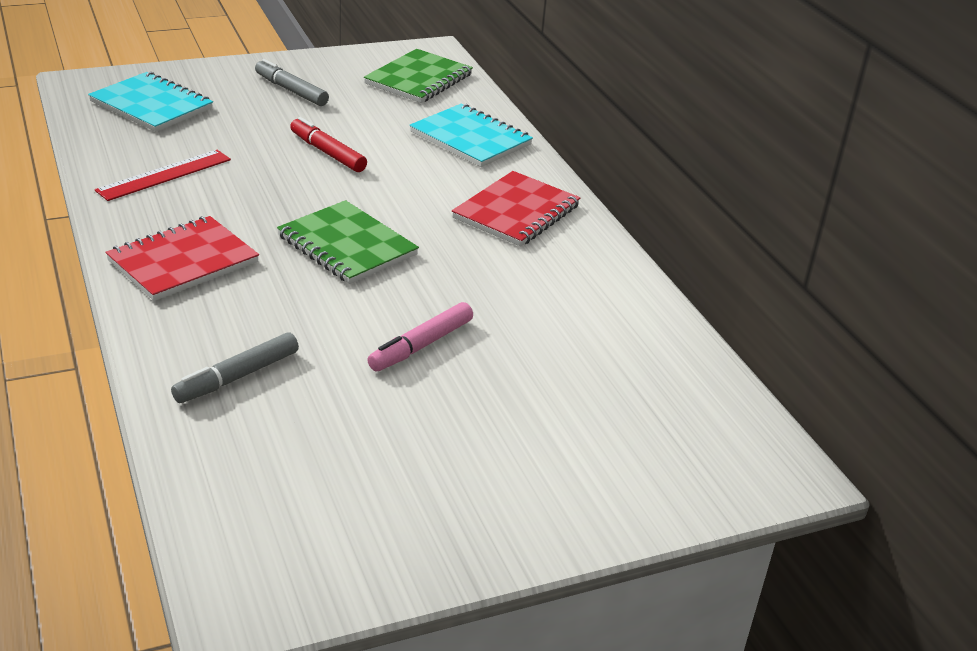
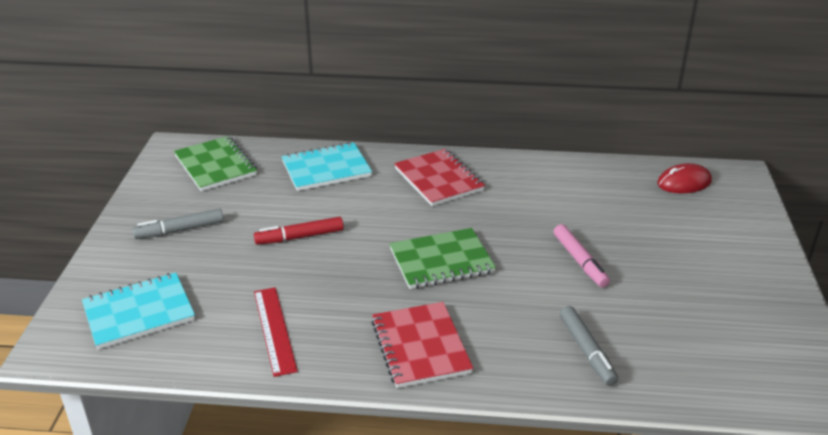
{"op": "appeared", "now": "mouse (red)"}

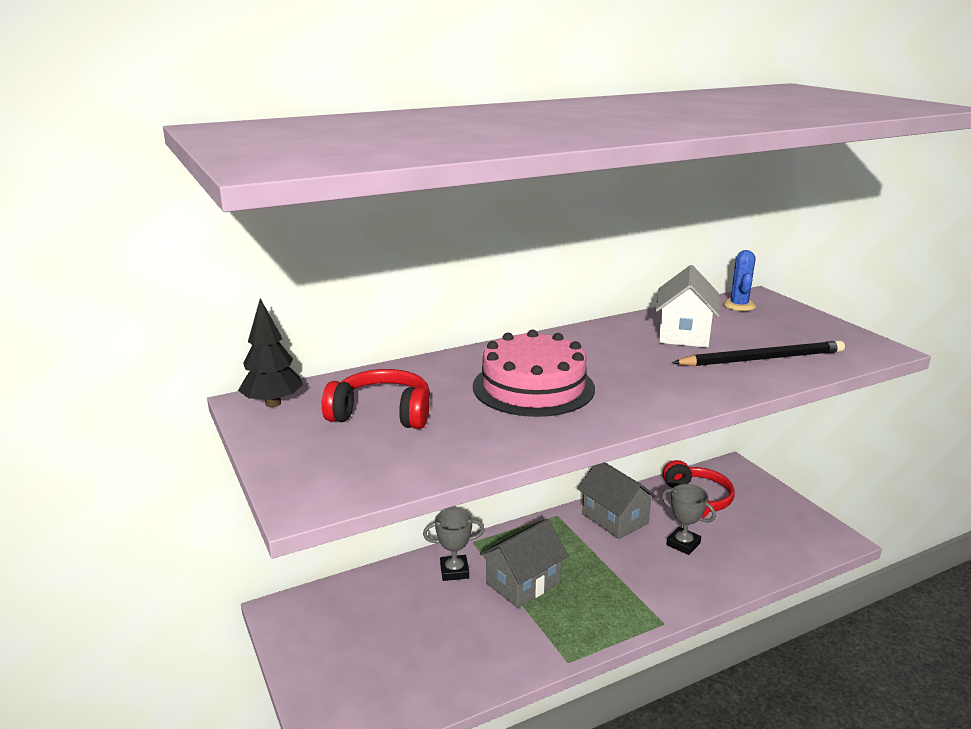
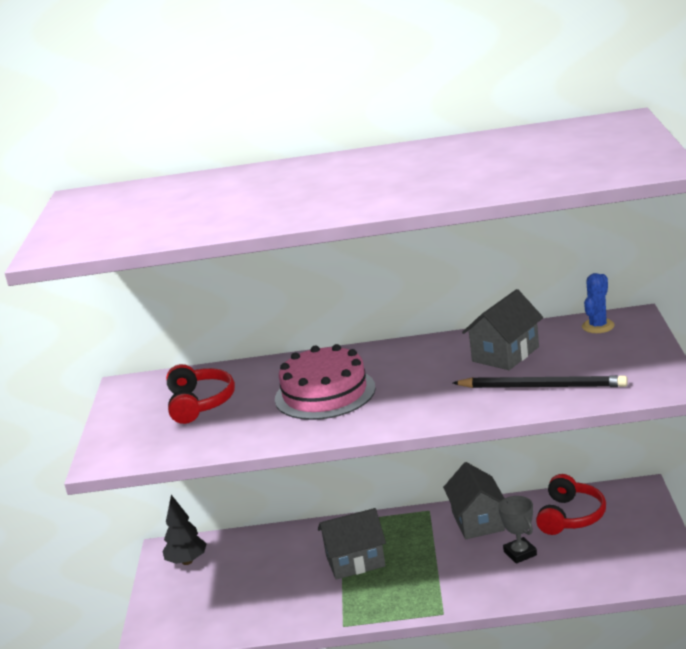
{"op": "relocated", "was": "tree (black)"}
{"op": "spun", "was": "headphones (red) (no. 1 from left)", "clockwise": 45}
{"op": "colour", "was": "house (white)", "now": "house (grey) (no. 3 from left)"}
{"op": "missing", "was": "trophy (grey) (no. 1 from left)"}

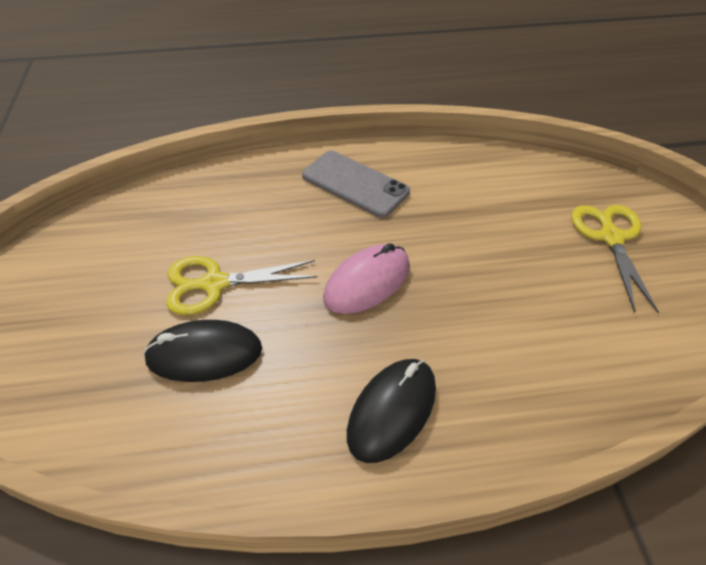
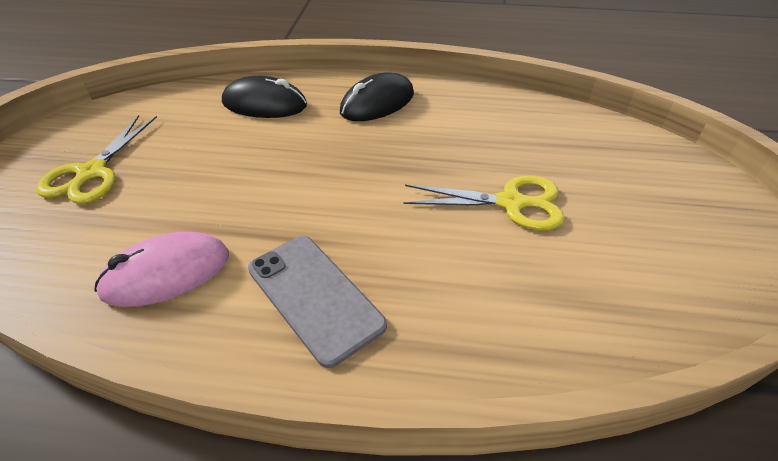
{"op": "relocated", "was": "mouse (pink)"}
{"op": "relocated", "was": "mouse (black) (no. 1 from left)"}

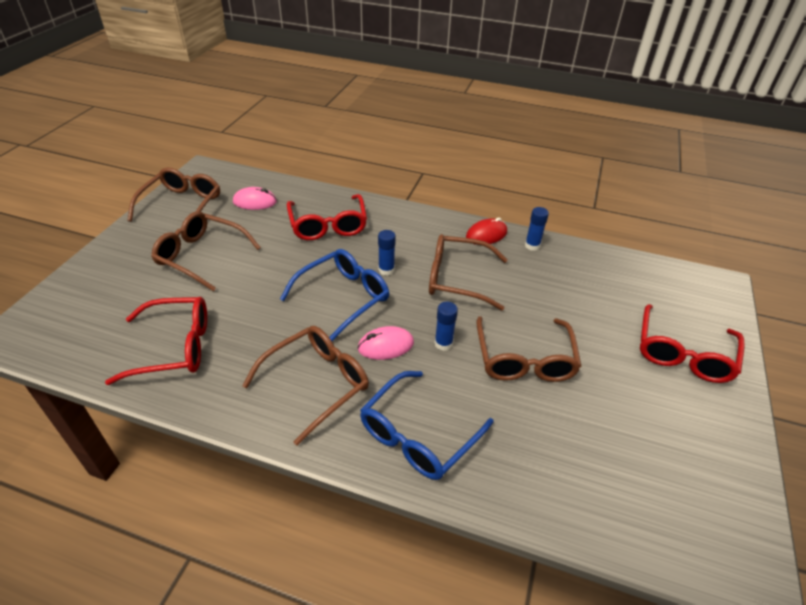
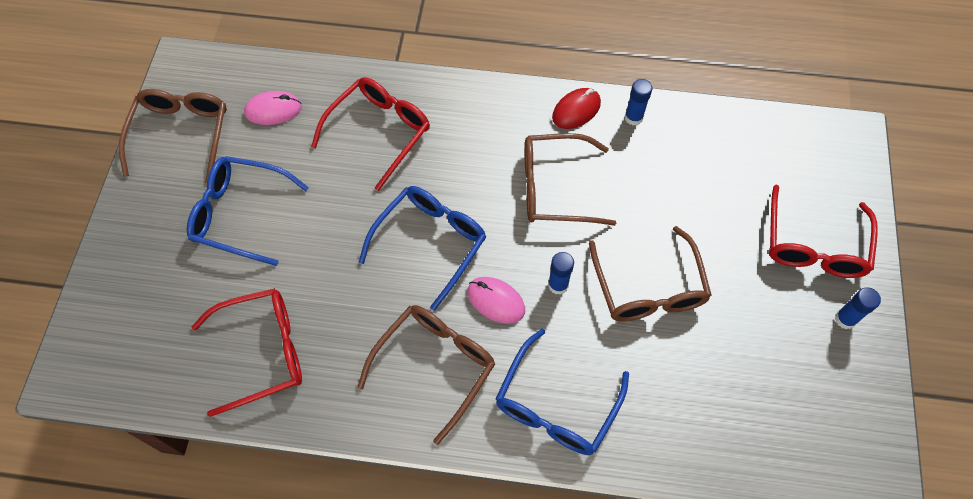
{"op": "colour", "was": "glasses (brown) (no. 2 from left)", "now": "glasses (blue) (no. 1 from left)"}
{"op": "spun", "was": "glasses (red) (no. 2 from left)", "clockwise": -120}
{"op": "spun", "was": "mouse (pink) (no. 2 from left)", "clockwise": 60}
{"op": "relocated", "was": "glue stick (blue) (no. 1 from left in the first image)", "now": "glue stick (blue) (no. 3 from left)"}

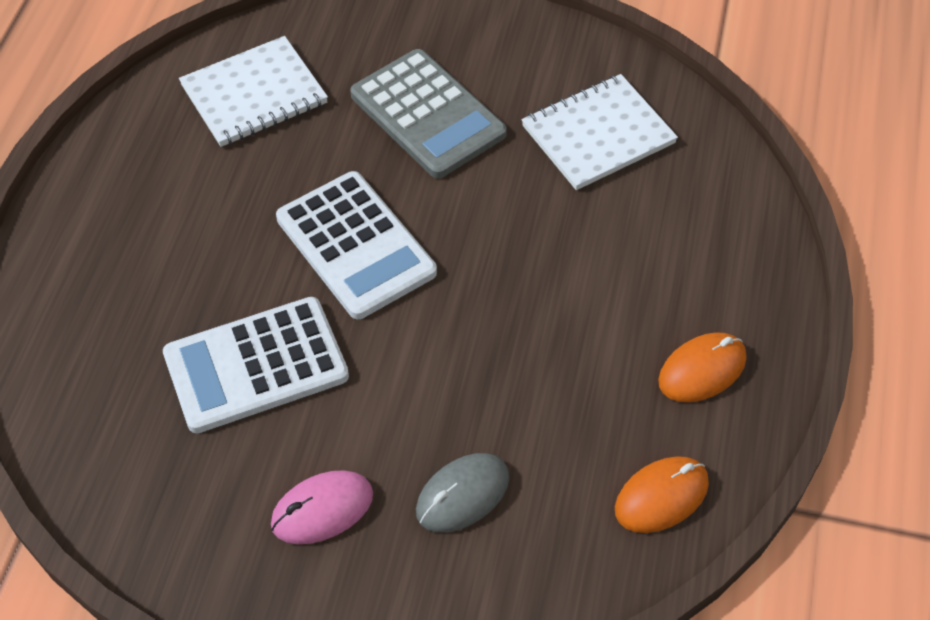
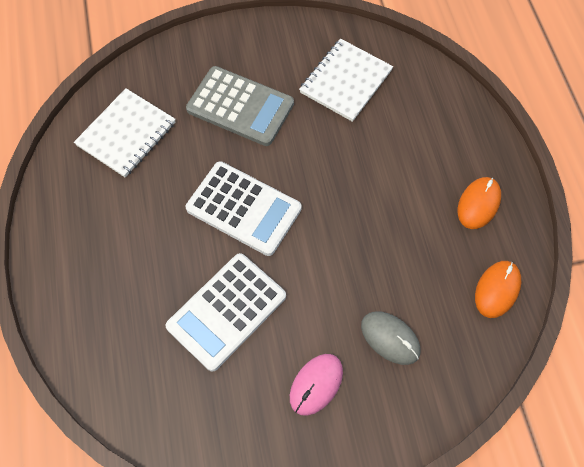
{"op": "spun", "was": "mouse (grey)", "clockwise": -75}

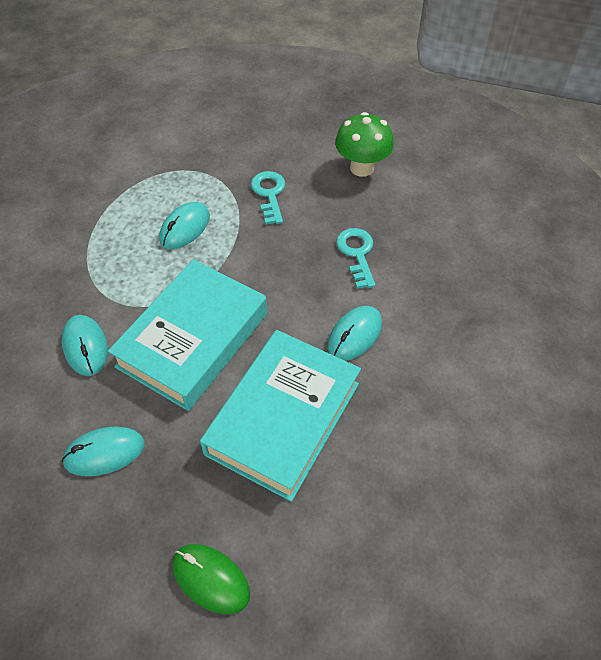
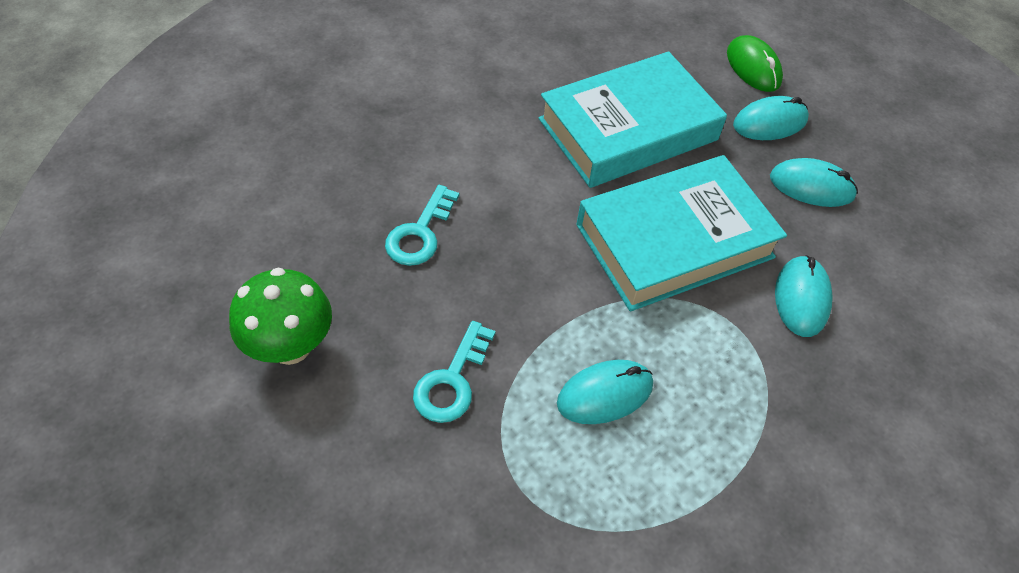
{"op": "relocated", "was": "mouse (turquoise) (no. 4 from left in the first image)", "now": "mouse (turquoise) (no. 2 from left)"}

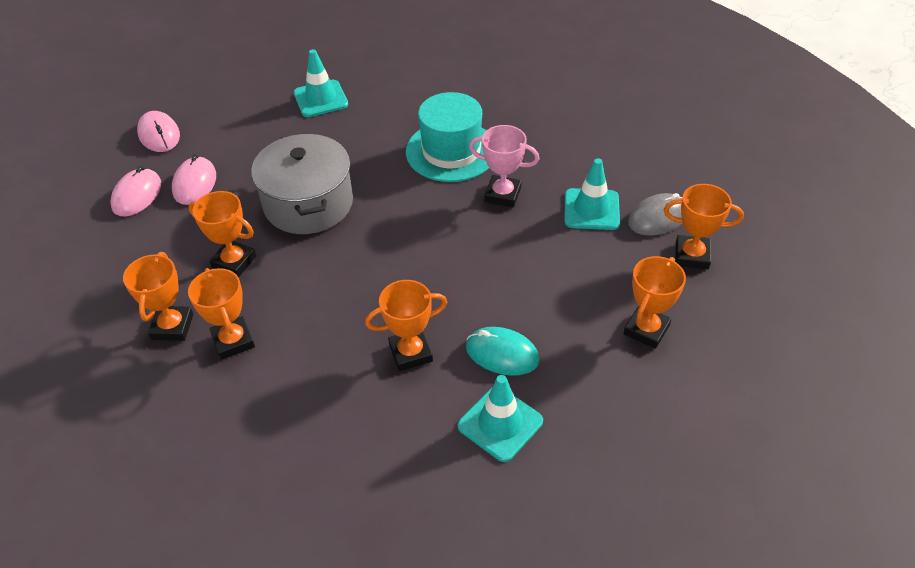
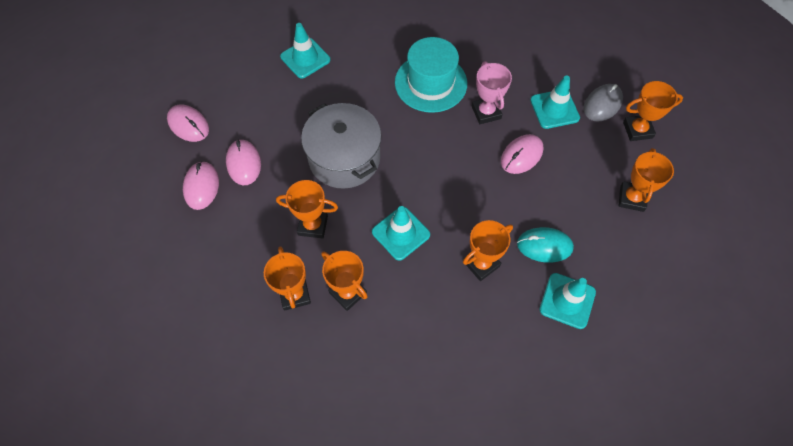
{"op": "appeared", "now": "traffic cone (turquoise) (no. 2 from left)"}
{"op": "spun", "was": "trophy (pink)", "clockwise": 75}
{"op": "appeared", "now": "mouse (pink) (no. 4 from left)"}

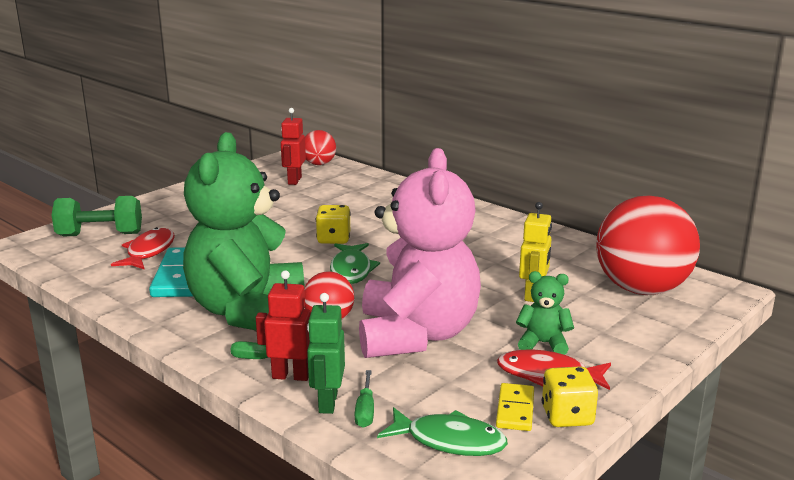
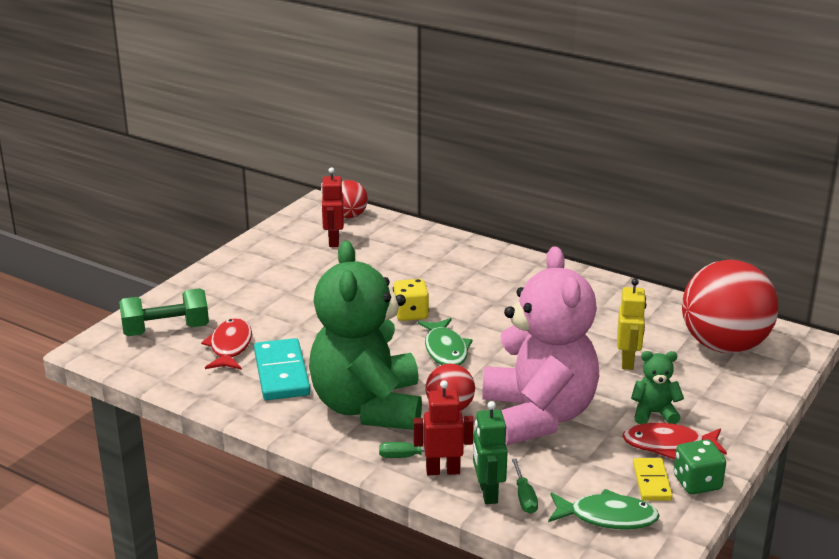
{"op": "colour", "was": "dice (yellow) (no. 2 from left)", "now": "dice (green)"}

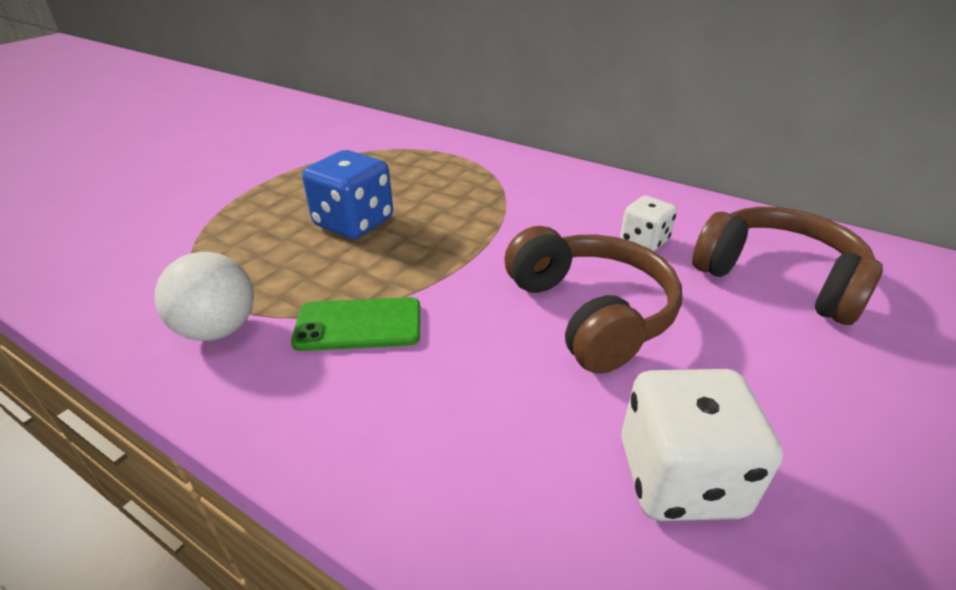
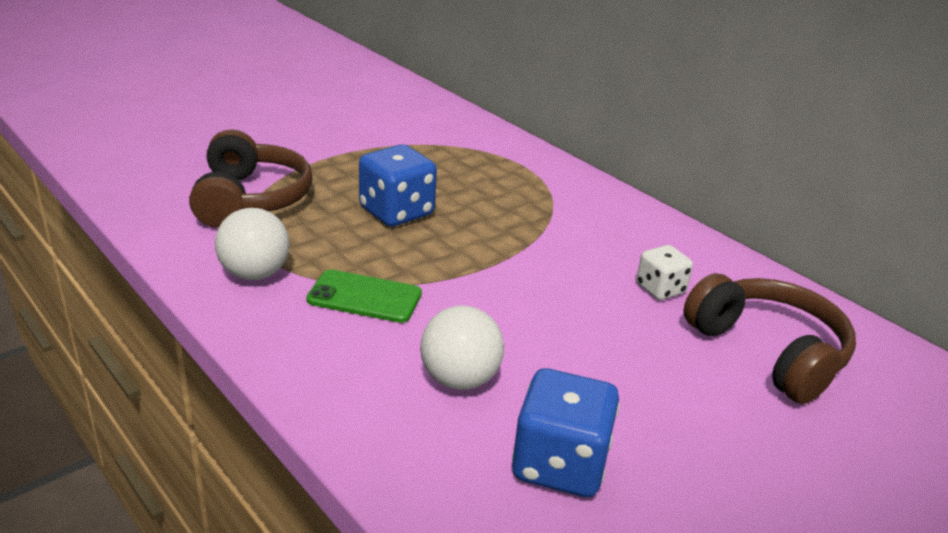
{"op": "relocated", "was": "headphones (brown) (no. 1 from left)"}
{"op": "appeared", "now": "ball (white) (no. 2 from left)"}
{"op": "colour", "was": "dice (white) (no. 2 from left)", "now": "dice (blue) (no. 2 from left)"}

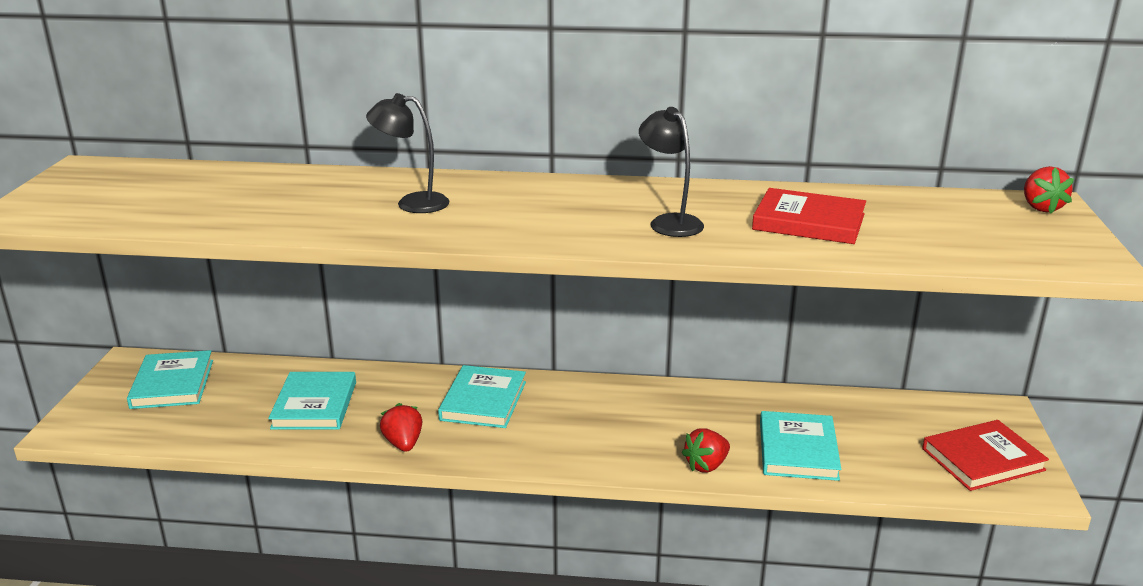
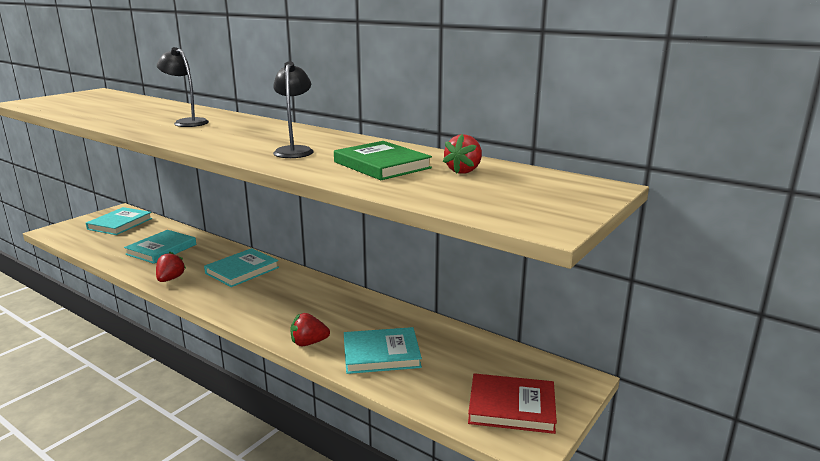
{"op": "colour", "was": "book (red) (no. 1 from left)", "now": "book (green)"}
{"op": "spun", "was": "book (turquoise) (no. 4 from left)", "clockwise": 45}
{"op": "relocated", "was": "strawberry (red) (no. 3 from left)"}

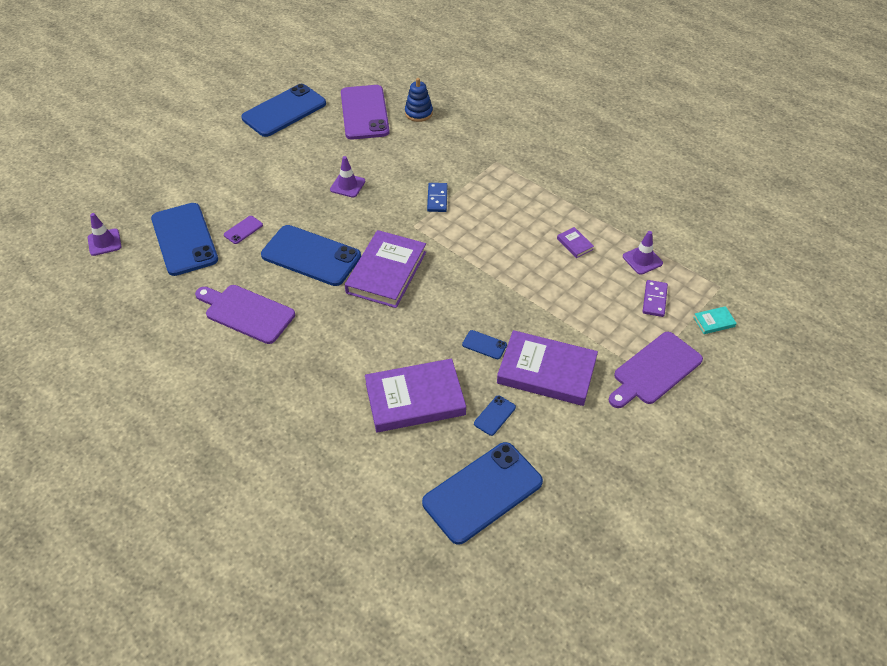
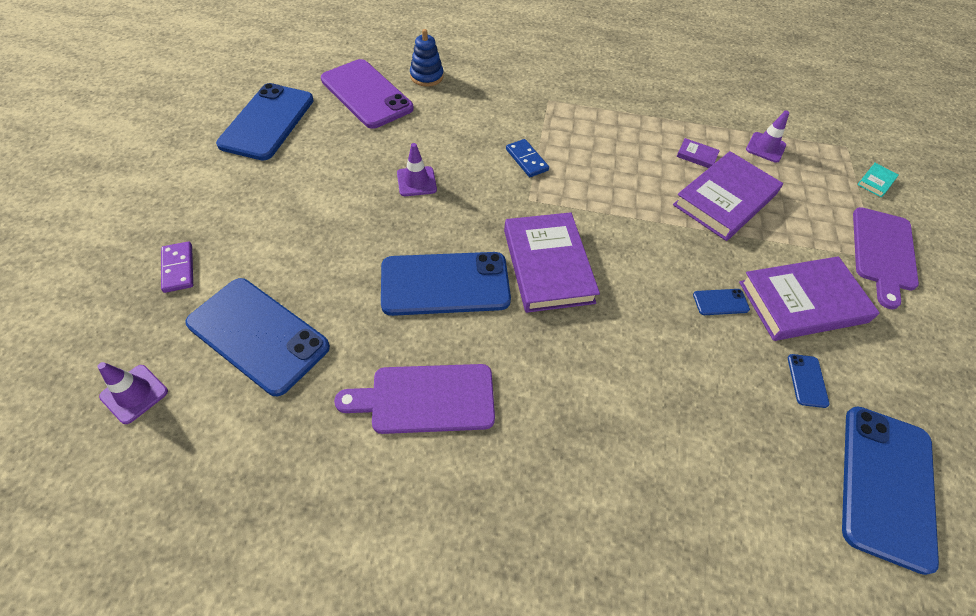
{"op": "relocated", "was": "domino (purple)"}
{"op": "relocated", "was": "book (purple) (no. 2 from left in the first image)", "now": "book (purple) (no. 3 from left)"}
{"op": "missing", "was": "phone (purple) (no. 1 from left)"}

